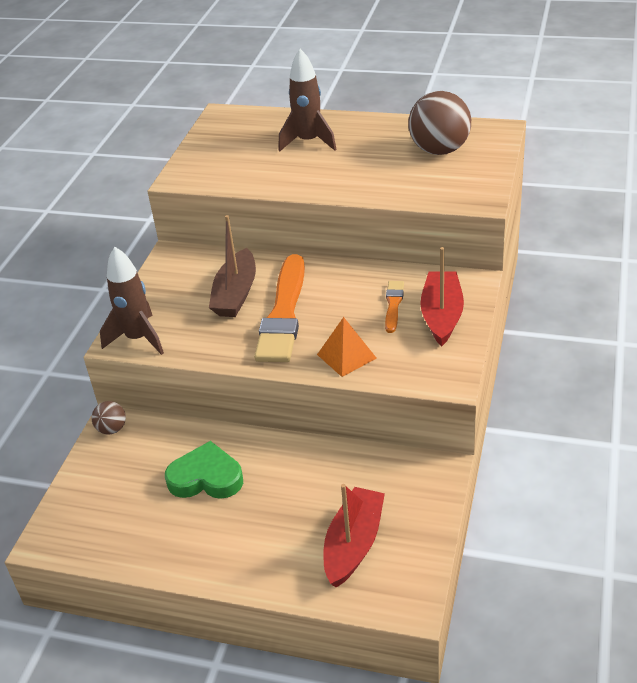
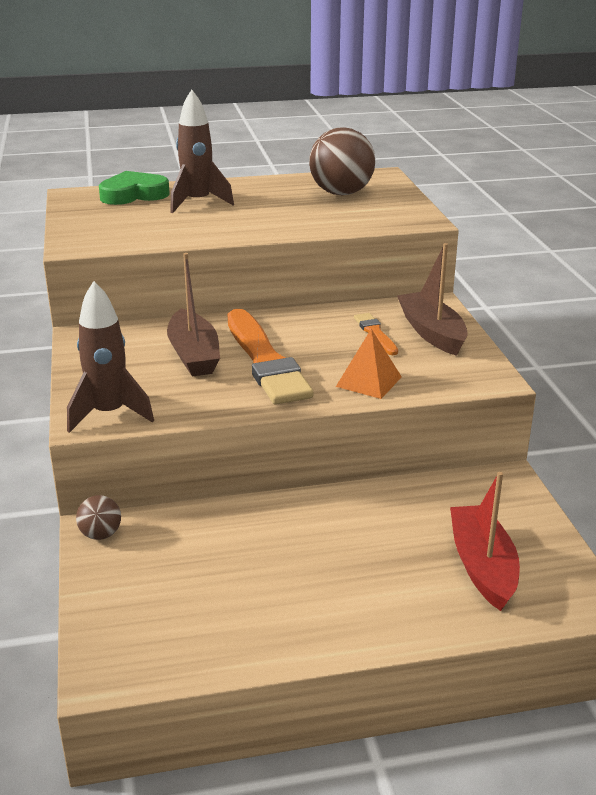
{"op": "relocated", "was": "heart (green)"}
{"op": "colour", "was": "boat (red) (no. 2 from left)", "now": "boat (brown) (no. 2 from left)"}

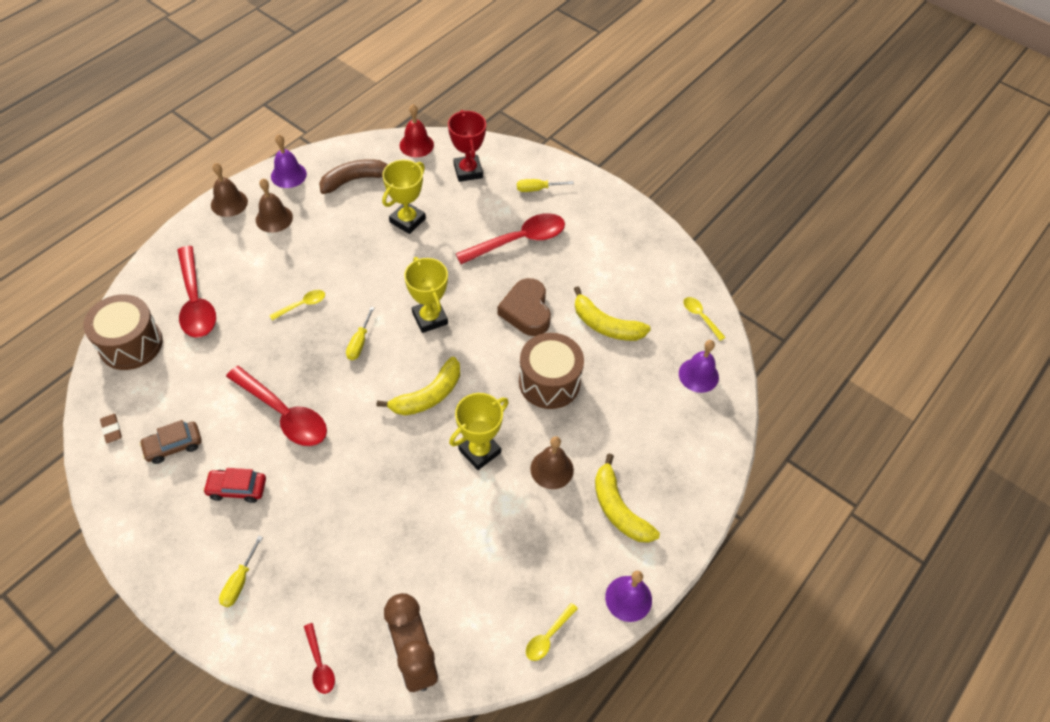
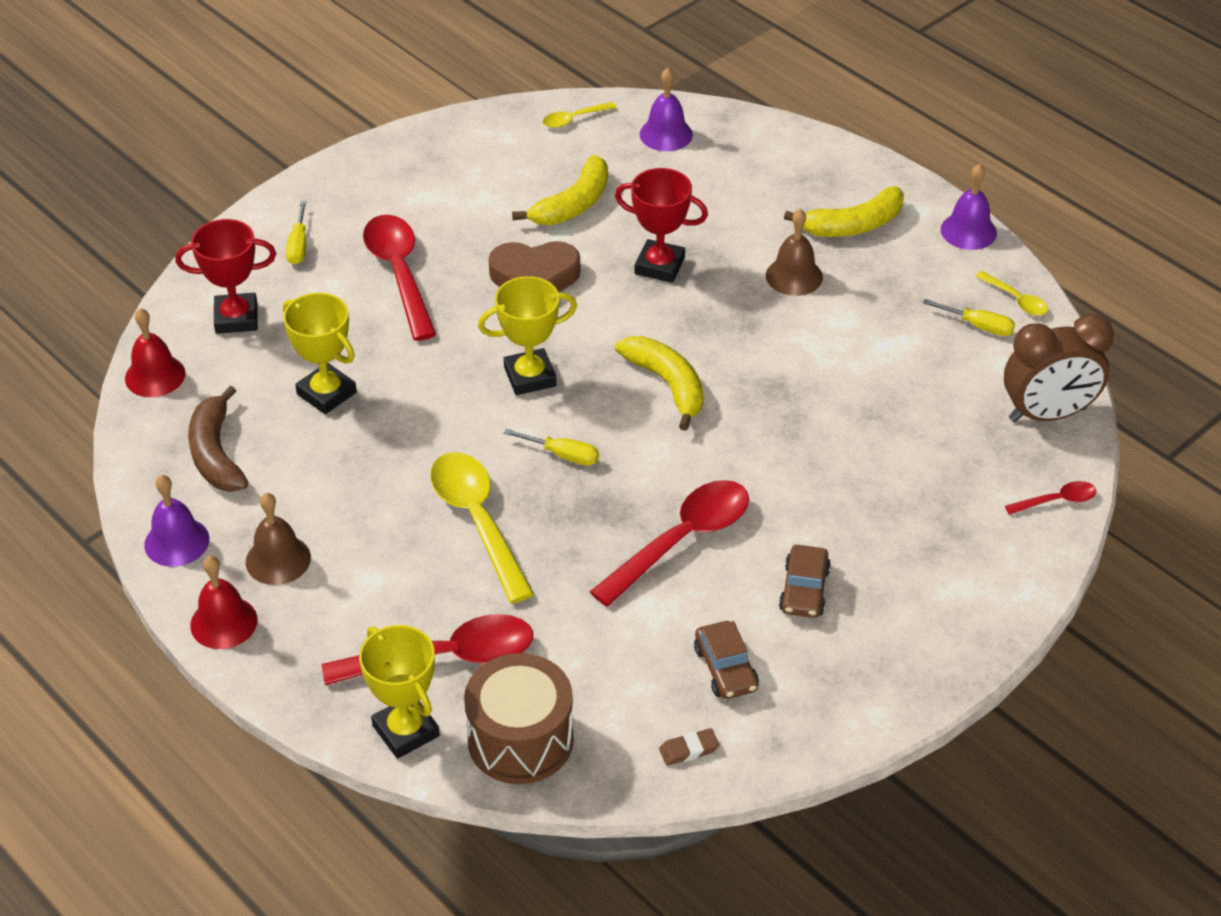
{"op": "colour", "was": "bell (brown) (no. 1 from left)", "now": "bell (red) (no. 2 from left)"}
{"op": "relocated", "was": "trophy (yellow) (no. 3 from left in the first image)", "now": "trophy (yellow) (no. 2 from left)"}
{"op": "size", "was": "spoon (yellow) (no. 1 from left)", "ratio": 2.09}
{"op": "exchanged", "was": "drum (brown) (no. 2 from left)", "now": "trophy (red) (no. 2 from left)"}
{"op": "colour", "was": "car (red)", "now": "car (brown) (no. 2 from left)"}
{"op": "relocated", "was": "screwdriver (yellow) (no. 1 from left in the first image)", "now": "screwdriver (yellow) (no. 3 from left)"}

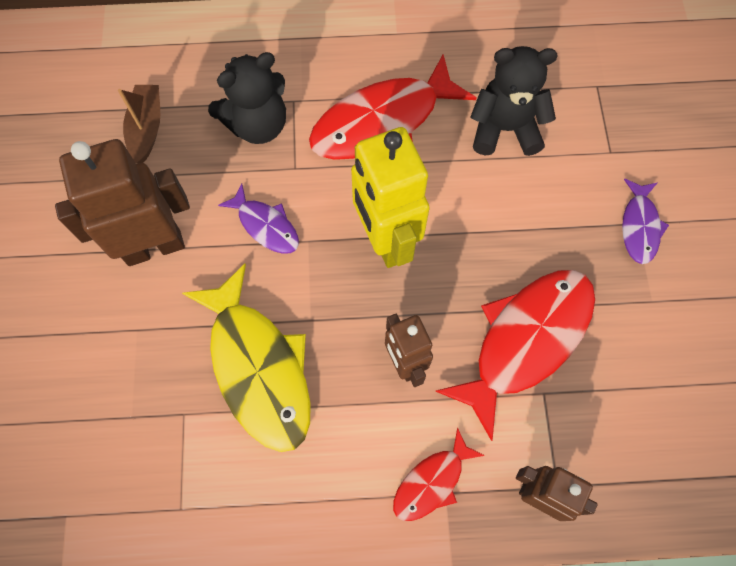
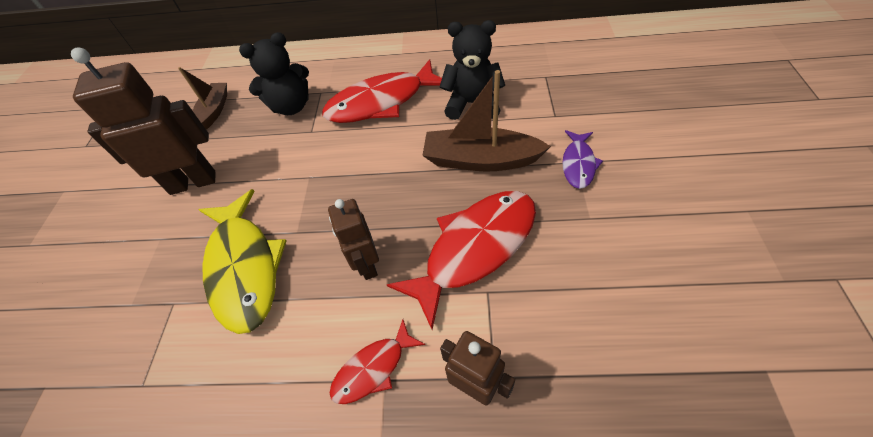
{"op": "appeared", "now": "boat (brown) (no. 2 from left)"}
{"op": "missing", "was": "fish (purple) (no. 1 from left)"}
{"op": "missing", "was": "robot (yellow)"}

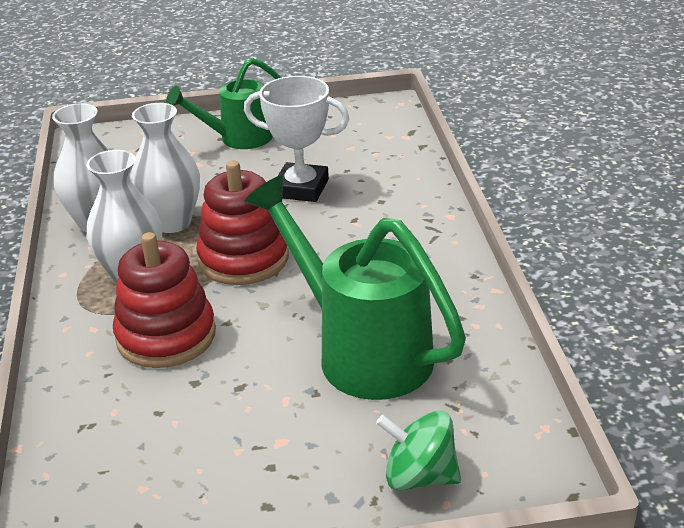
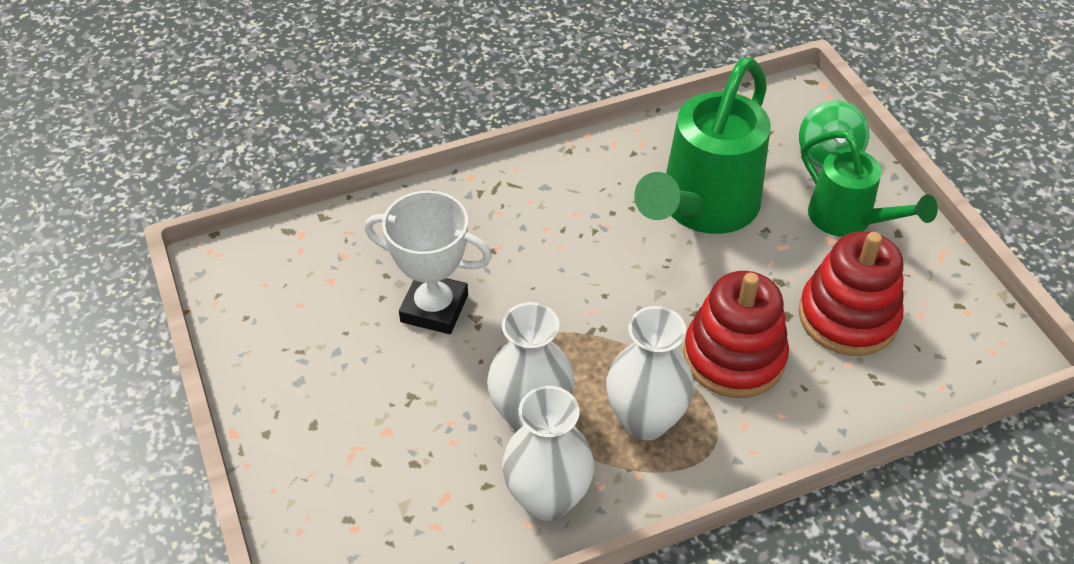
{"op": "spun", "was": "trophy (white)", "clockwise": -75}
{"op": "relocated", "was": "stacking toy (red) (no. 2 from left)"}
{"op": "relocated", "was": "watering can (green) (no. 1 from left in the first image)", "now": "watering can (green) (no. 2 from left)"}

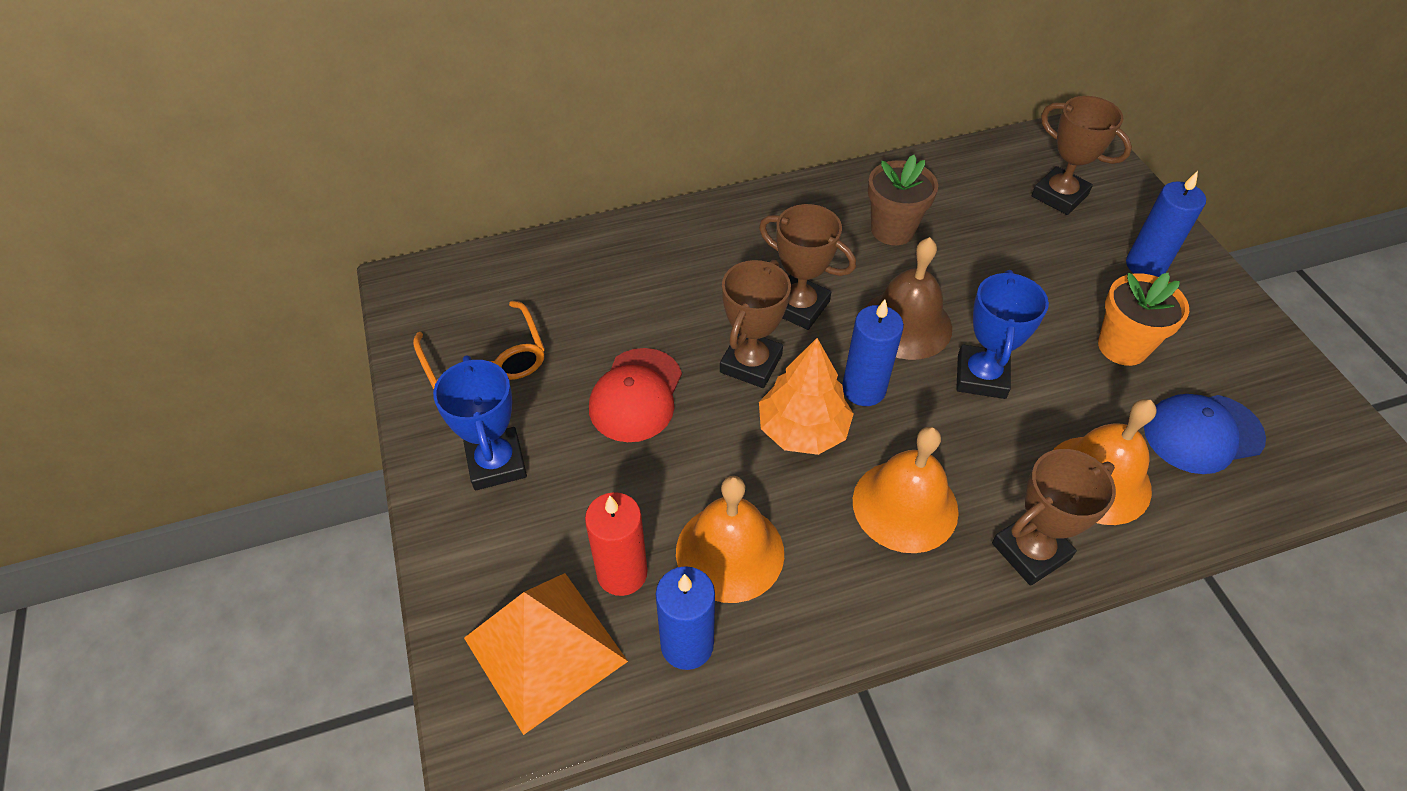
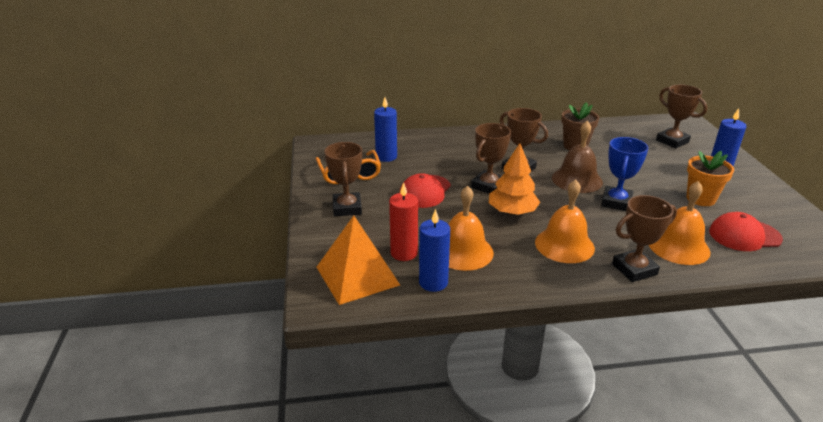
{"op": "colour", "was": "trophy (blue) (no. 1 from left)", "now": "trophy (brown) (no. 1 from left)"}
{"op": "relocated", "was": "candle (blue) (no. 2 from left in the first image)", "now": "candle (blue) (no. 1 from left)"}
{"op": "colour", "was": "cap (blue)", "now": "cap (red) (no. 2 from left)"}

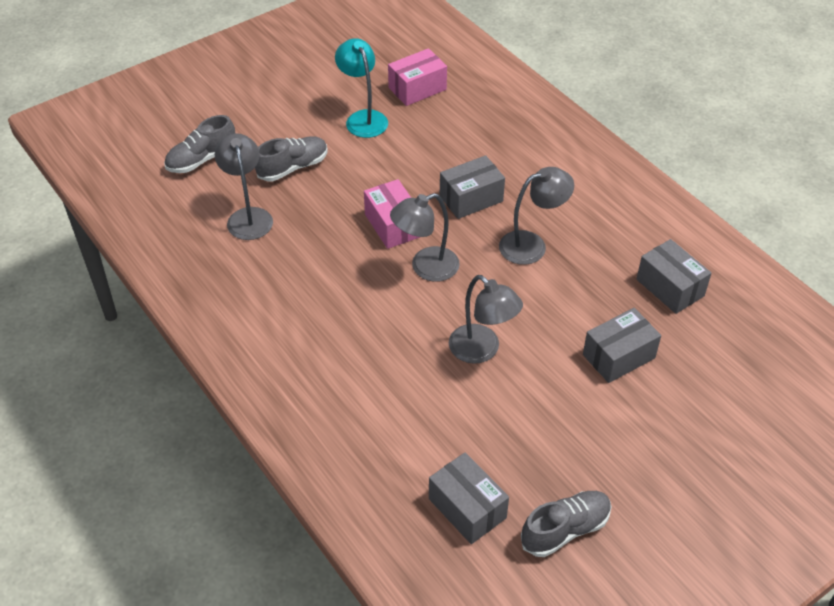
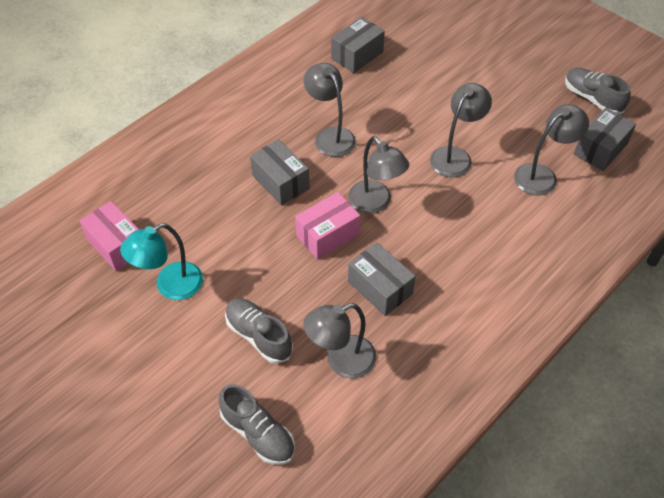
{"op": "relocated", "was": "box (grey) (no. 3 from left)"}
{"op": "appeared", "now": "lamp (grey) (no. 5 from left)"}

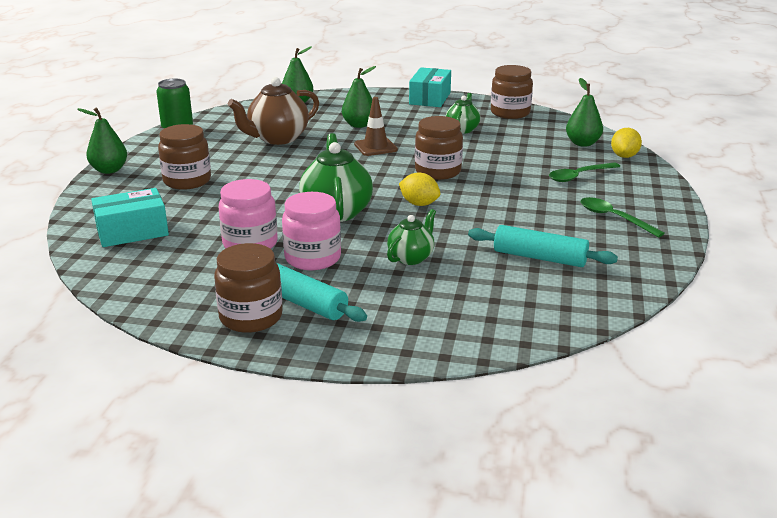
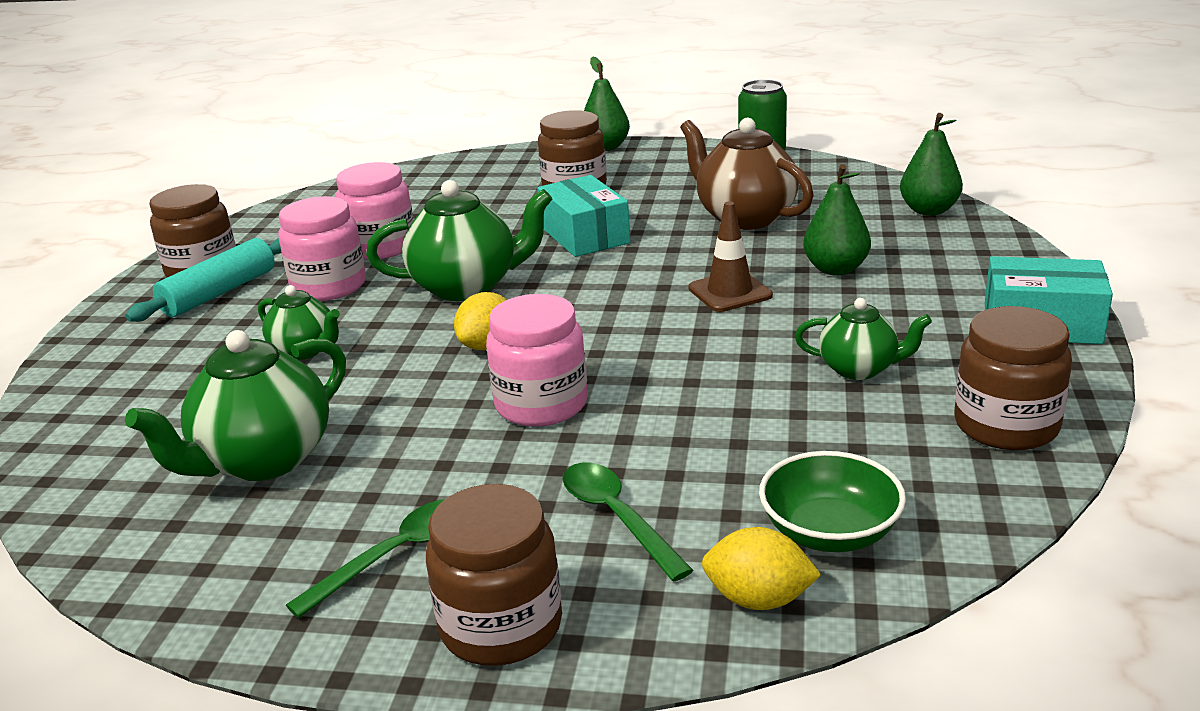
{"op": "exchanged", "was": "rolling pin (turquoise) (no. 2 from left)", "now": "teapot (green) (no. 1 from left)"}
{"op": "relocated", "was": "jar (brown) (no. 3 from left in the first image)", "now": "jar (brown) (no. 2 from left)"}
{"op": "appeared", "now": "jar (pink) (no. 3 from left)"}
{"op": "relocated", "was": "box (turquoise) (no. 1 from left)"}
{"op": "exchanged", "was": "pear (green) (no. 4 from left)", "now": "bowl (green)"}

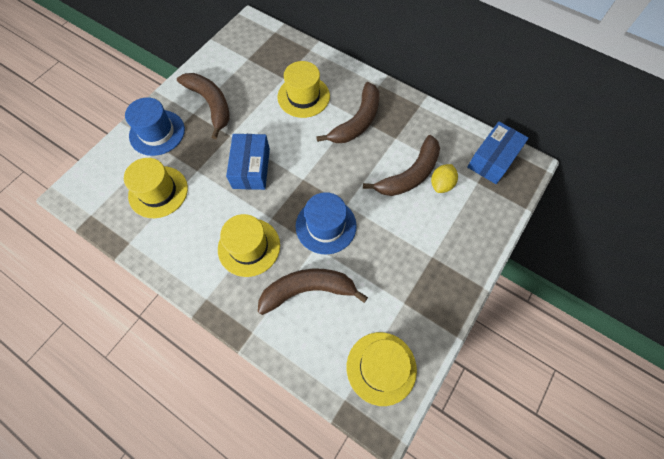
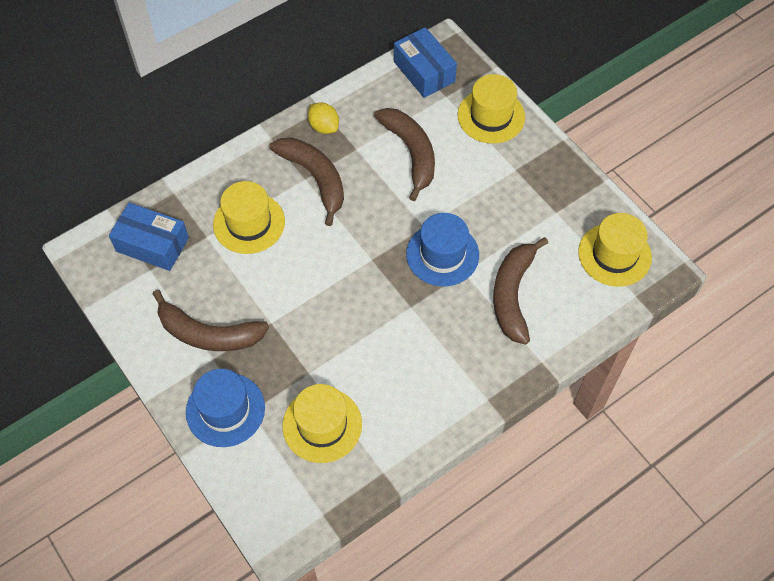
{"op": "relocated", "was": "box (blue) (no. 1 from left)"}
{"op": "spun", "was": "banana (brown) (no. 1 from left)", "clockwise": -150}
{"op": "relocated", "was": "lemon (yellow)"}
{"op": "relocated", "was": "hat (yellow) (no. 2 from left in the first image)", "now": "hat (yellow) (no. 3 from left)"}

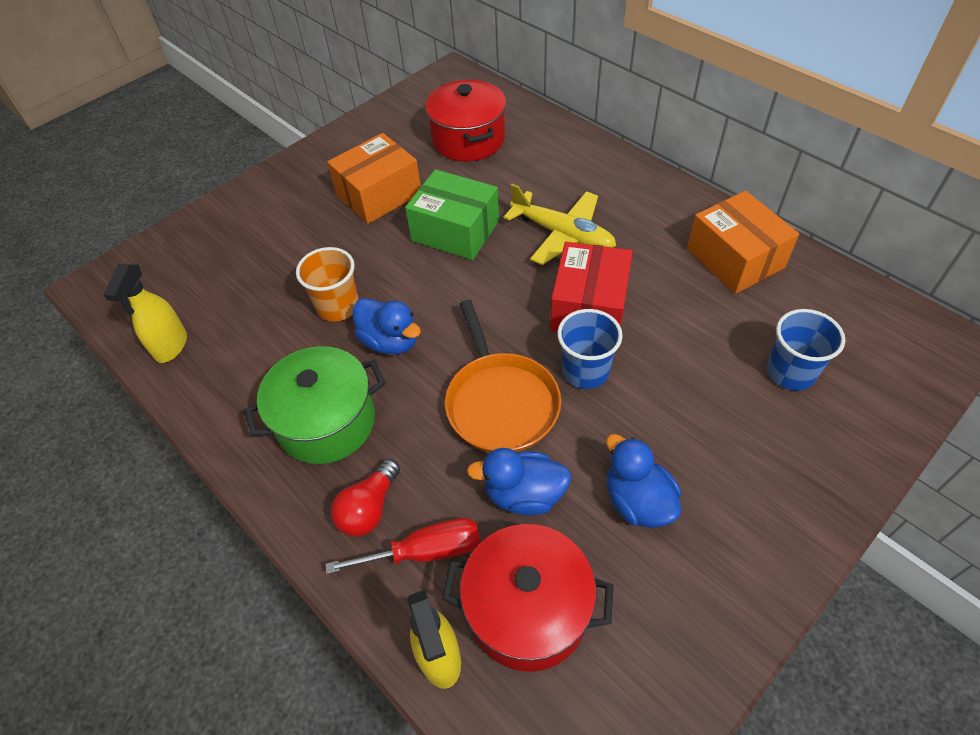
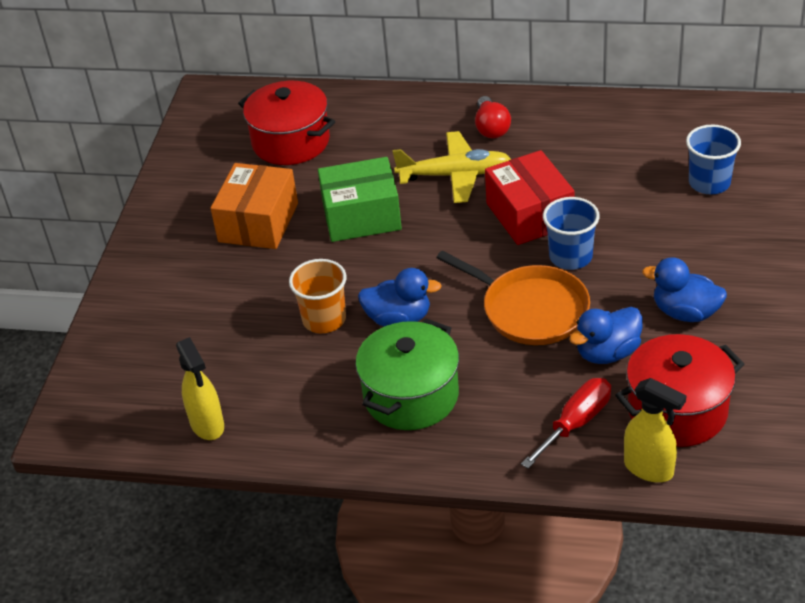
{"op": "relocated", "was": "light bulb (red)"}
{"op": "missing", "was": "box (orange) (no. 2 from left)"}

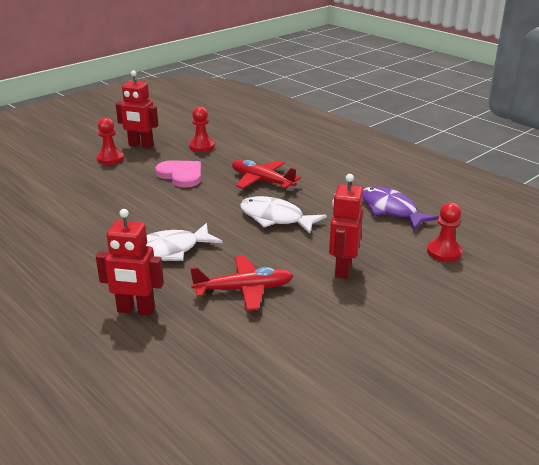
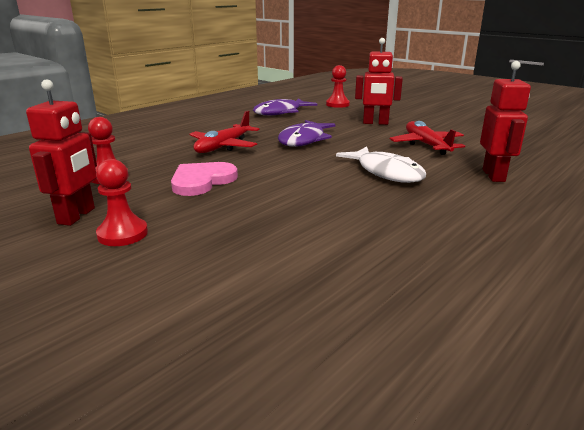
{"op": "colour", "was": "fish (white) (no. 2 from left)", "now": "fish (purple) (no. 2 from left)"}

